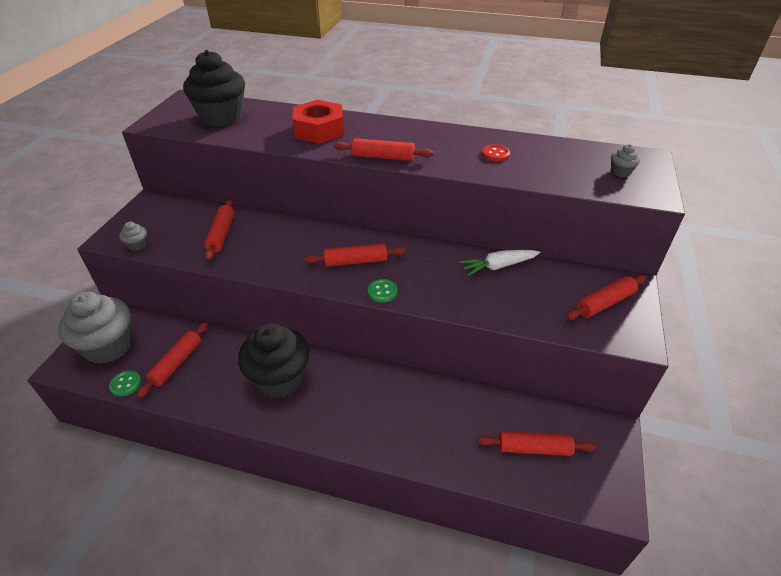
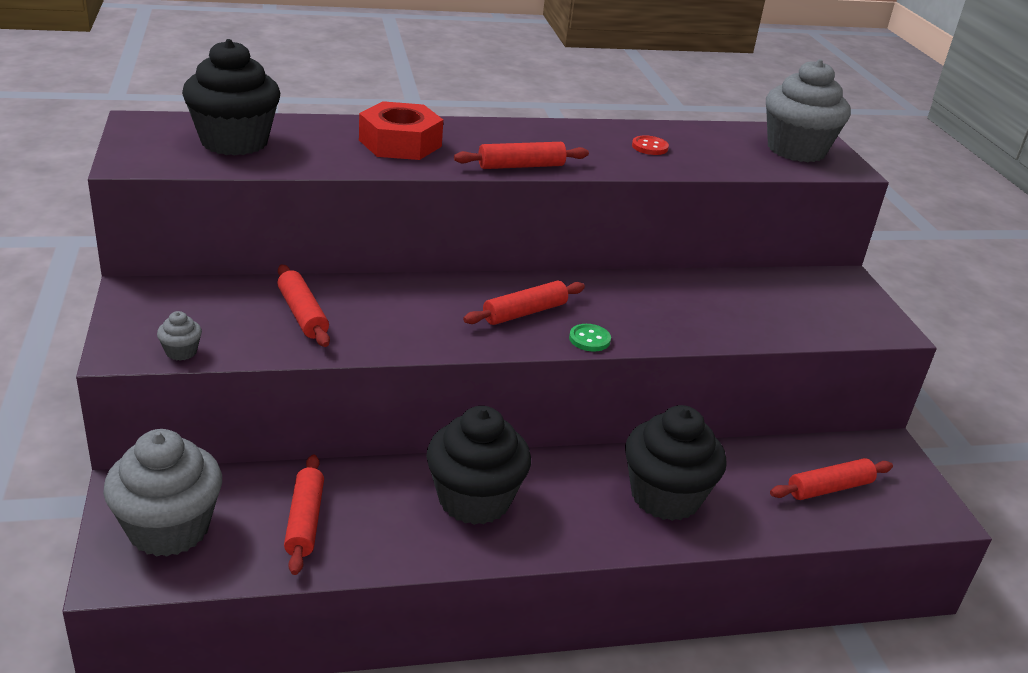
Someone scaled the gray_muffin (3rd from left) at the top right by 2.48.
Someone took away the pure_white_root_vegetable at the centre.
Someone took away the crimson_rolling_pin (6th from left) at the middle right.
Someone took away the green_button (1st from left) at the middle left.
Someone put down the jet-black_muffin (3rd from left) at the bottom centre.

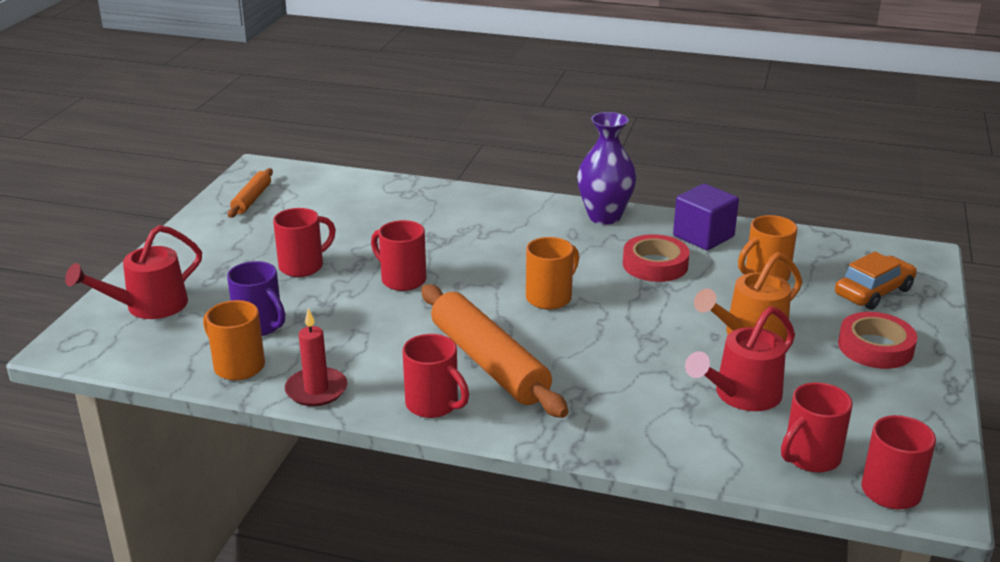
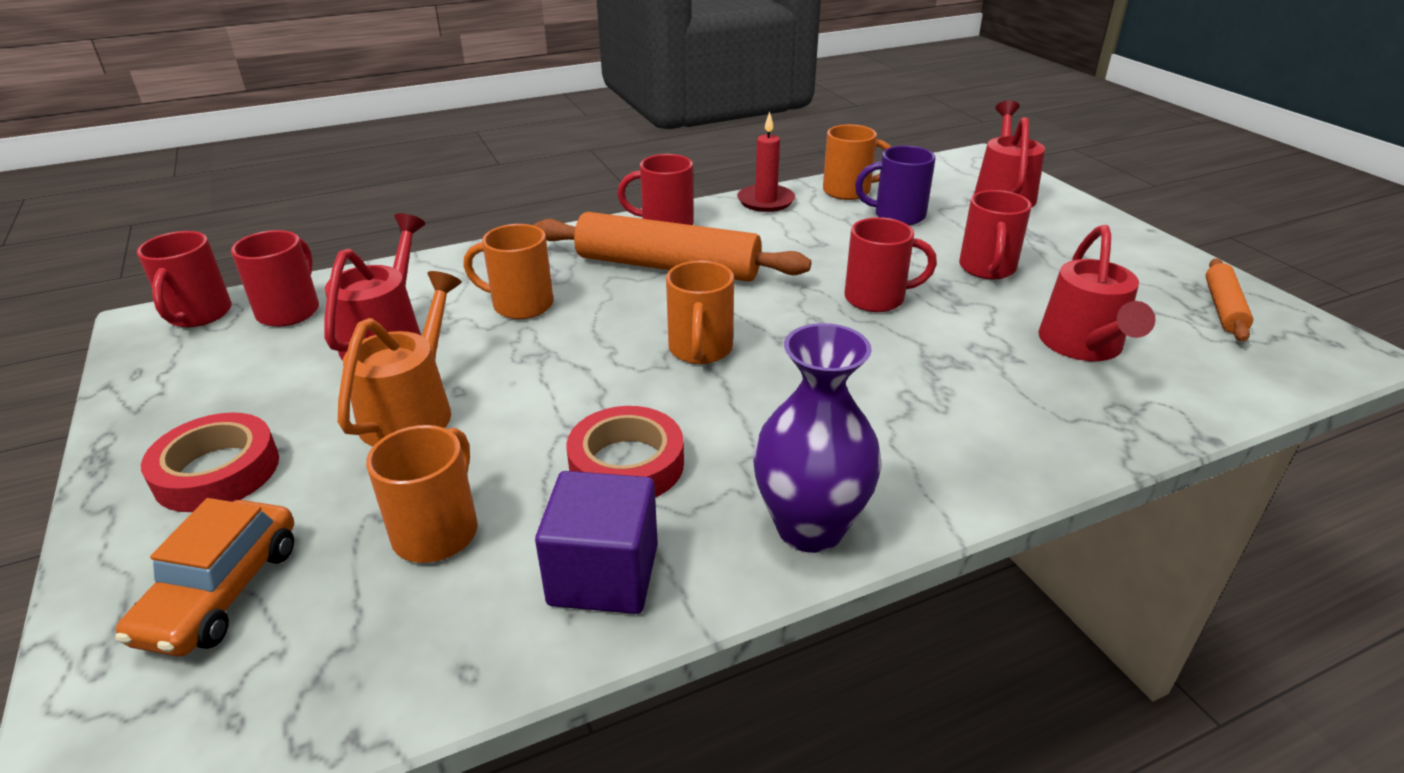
Someone rotated the orange-coloured_rolling_pin (1st from left in the first image) at the middle left by 45 degrees clockwise.
Someone put down the orange-coloured_tea_mug (2nd from left) at the centre.
Someone put down the crimson_sprinkling_can (3rd from left) at the middle right.

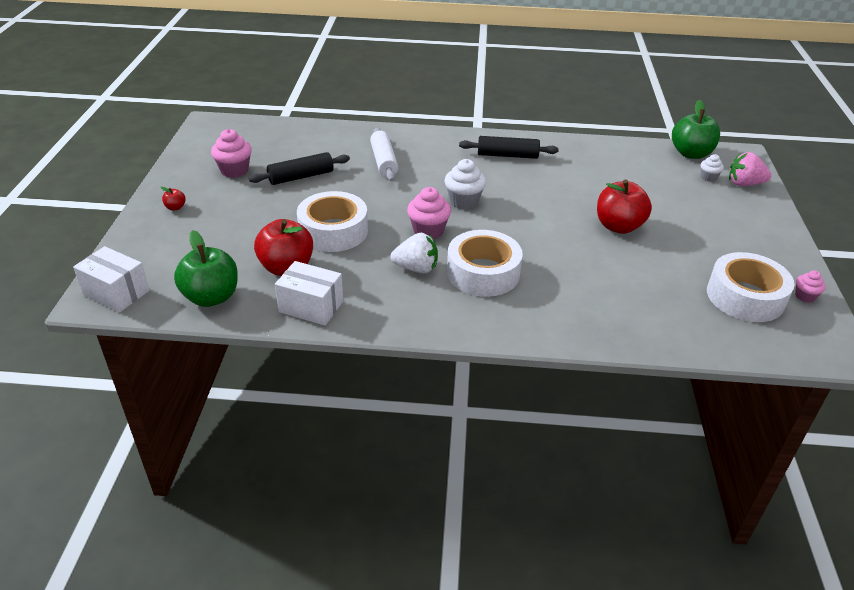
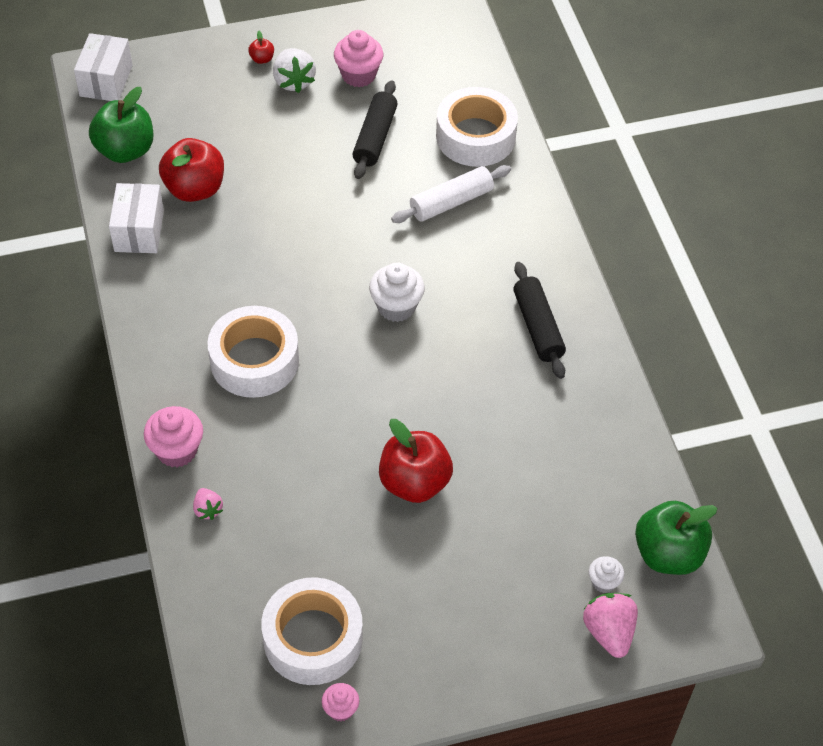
Someone rotated the jet-black_rolling_pin (1st from left) at the top centre by 60 degrees clockwise.
Someone carried the rosy_muffin (2nd from left in the first image) from the centre to the middle left.
Someone carried the pure_white_roll_of_tape (1st from left in the first image) from the centre to the top centre.
Someone carried the pure_white_strawberry from the centre to the top centre.
Someone put down the rosy_strawberry (1st from left) at the bottom left.

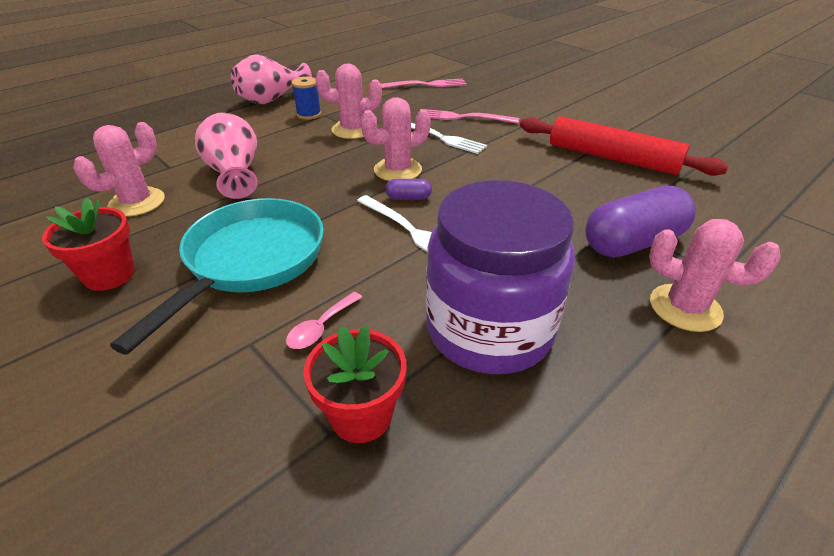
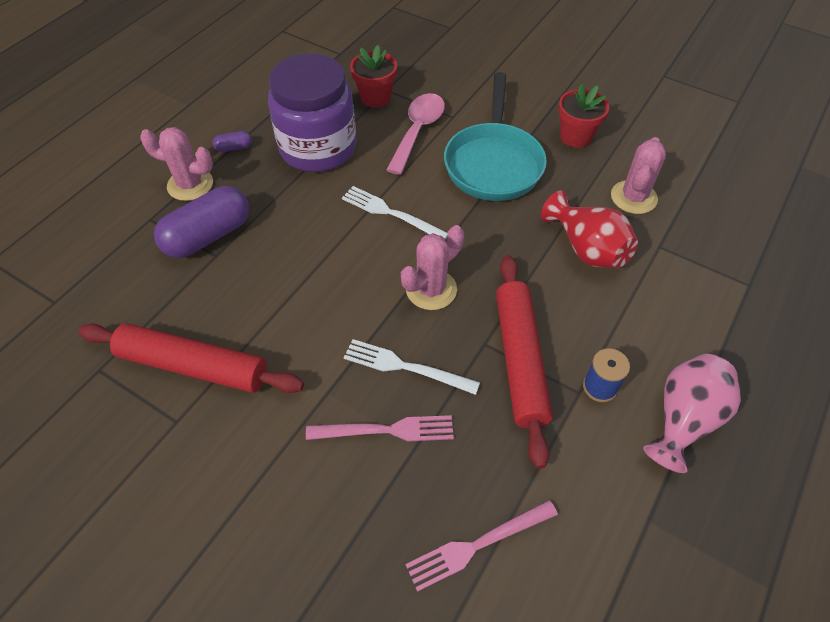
Someone swapped the rosy_cactus (2nd from left) at the top centre for the crimson_rolling_pin (2nd from left) at the centre.
Someone repainted the rosy_tall_vase (1st from left) at the top left, which became the crimson_tall_vase at the middle right.
Someone carried the purple_pill (1st from left in the first image) from the centre to the top left.
Someone scaled the rosy_tablespoon at the centre by 1.95.

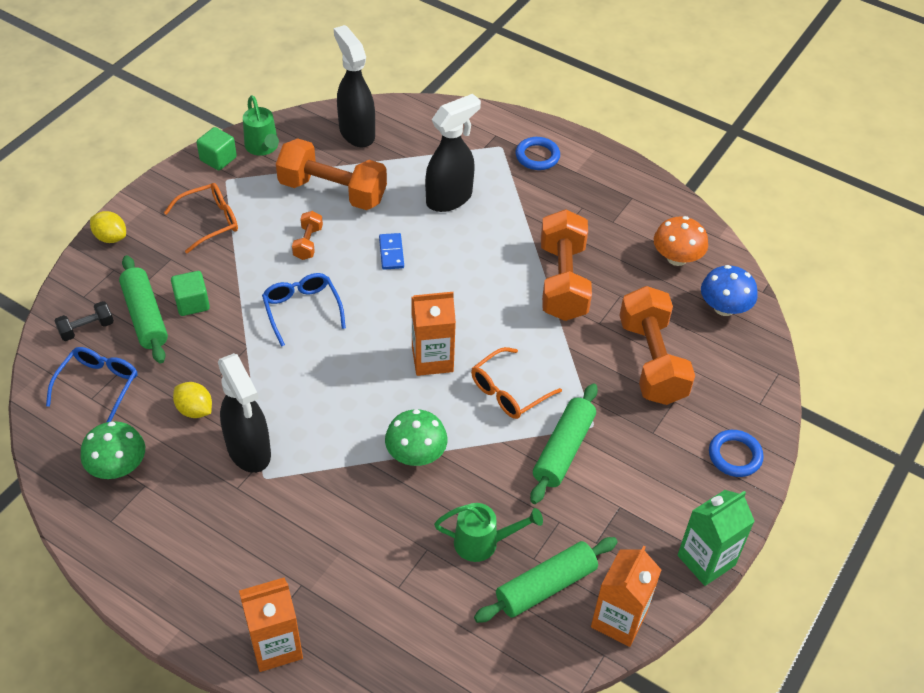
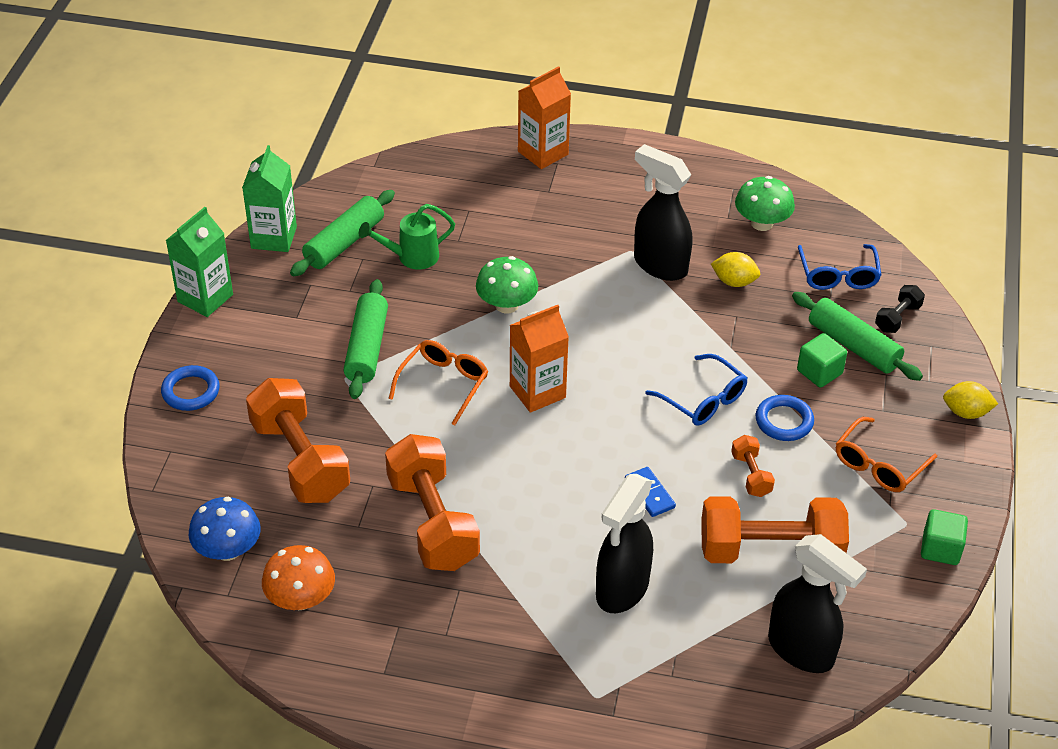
Someone took away the green_sprinkling_can (1st from left) at the top left.
Someone carried the royal_blue_ring (1st from left in the first image) from the top centre to the middle right.
Someone repainted the orange-coloured_carton (3rd from left) at the bottom right, which became the green_carton (2nd from left) at the top left.

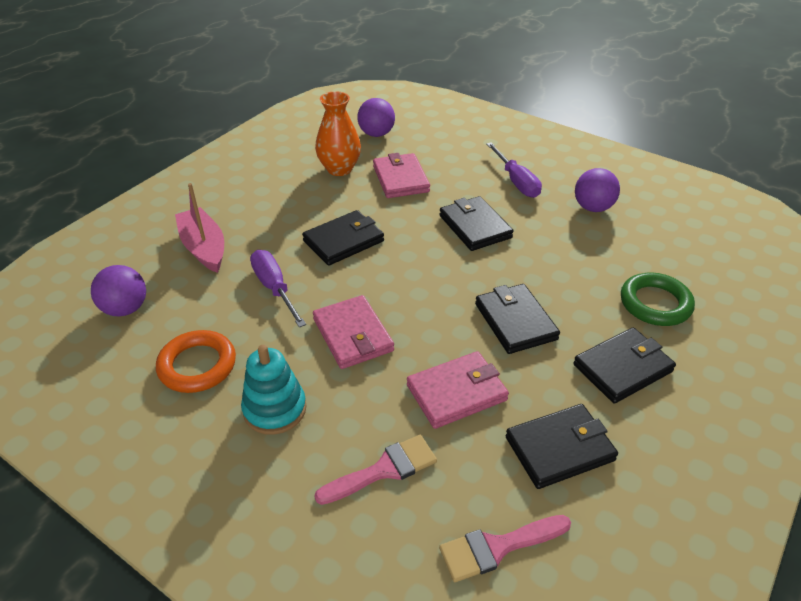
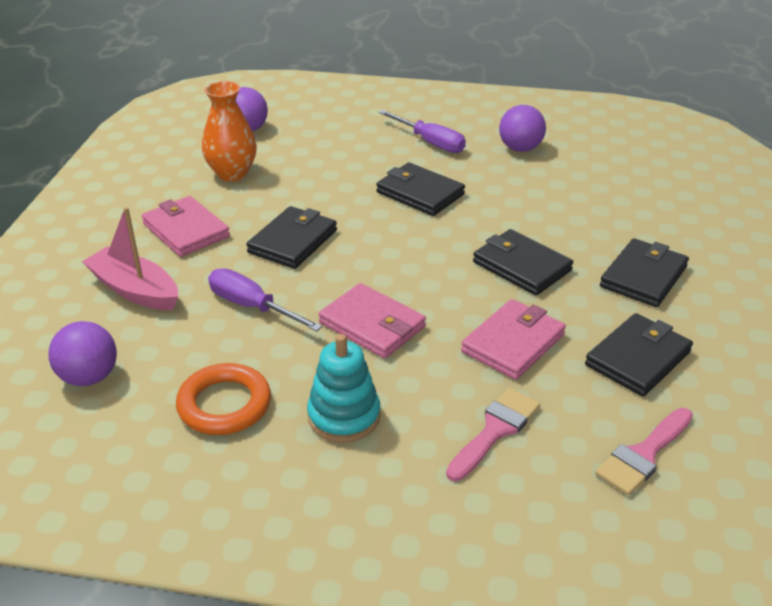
Someone carried the rosy_billfold (2nd from left in the first image) from the top centre to the middle left.
Someone took away the green_ring at the middle right.

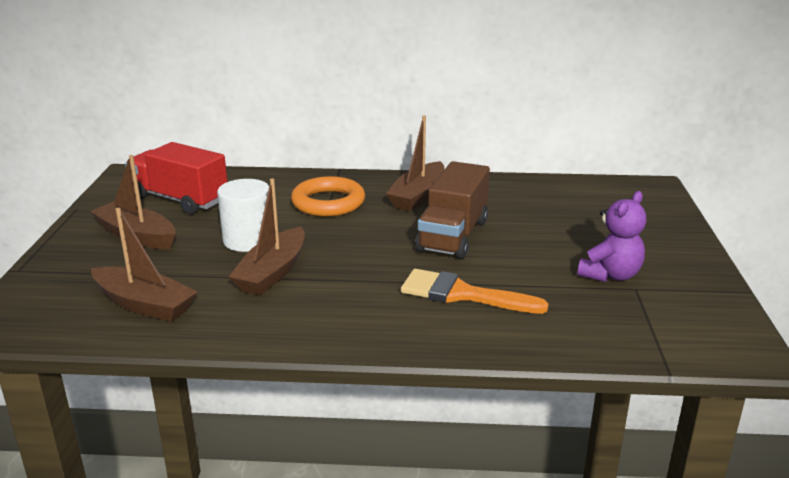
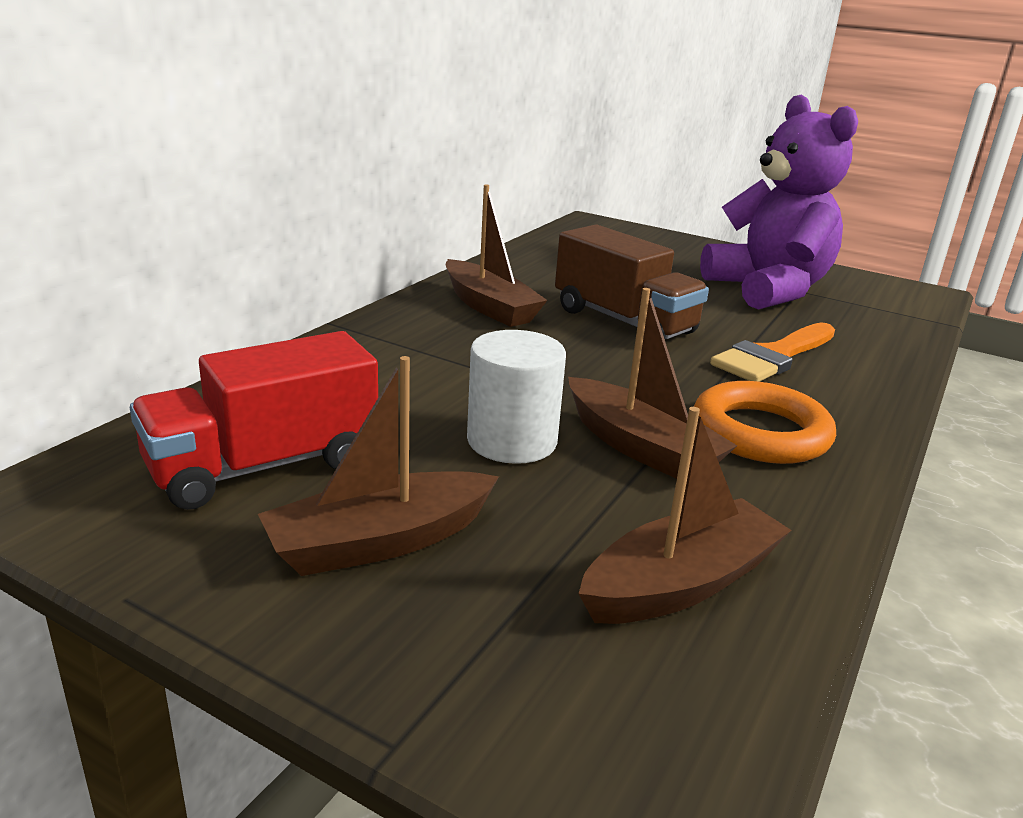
Someone carried the orange-coloured_ring from the centre to the middle right.
Someone scaled the purple_teddy at the middle right by 1.85.

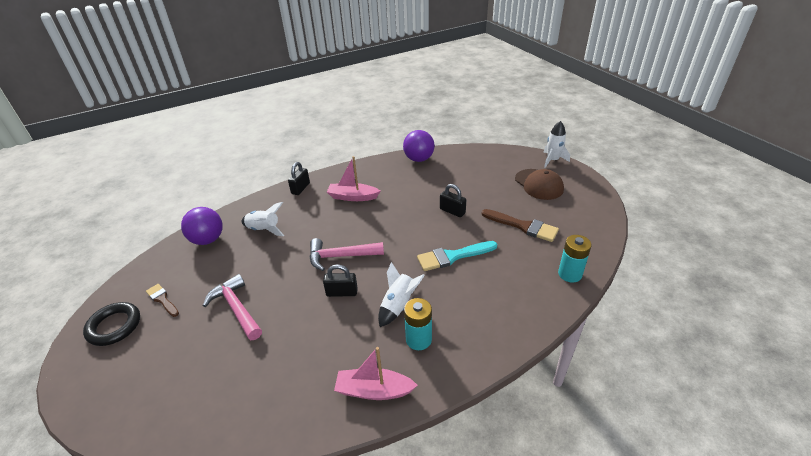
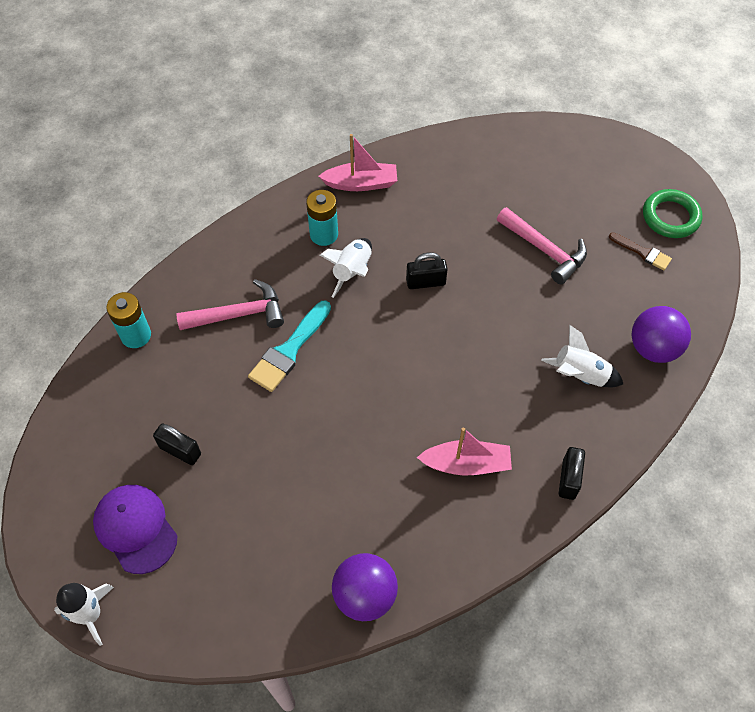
Someone repainted the russet_cap at the centre, which became the purple_cap at the bottom left.
Someone carried the jet-black_padlock (3rd from left in the first image) from the centre to the middle left.
Someone took away the russet_paint_brush (2nd from left) at the centre.
Someone carried the rosy_hammer (2nd from left in the first image) from the centre to the middle left.
Someone rotated the aqua_paint_brush at the centre by 150 degrees clockwise.
Someone repainted the jet-black_ring at the bottom left, which became the green_ring at the top right.

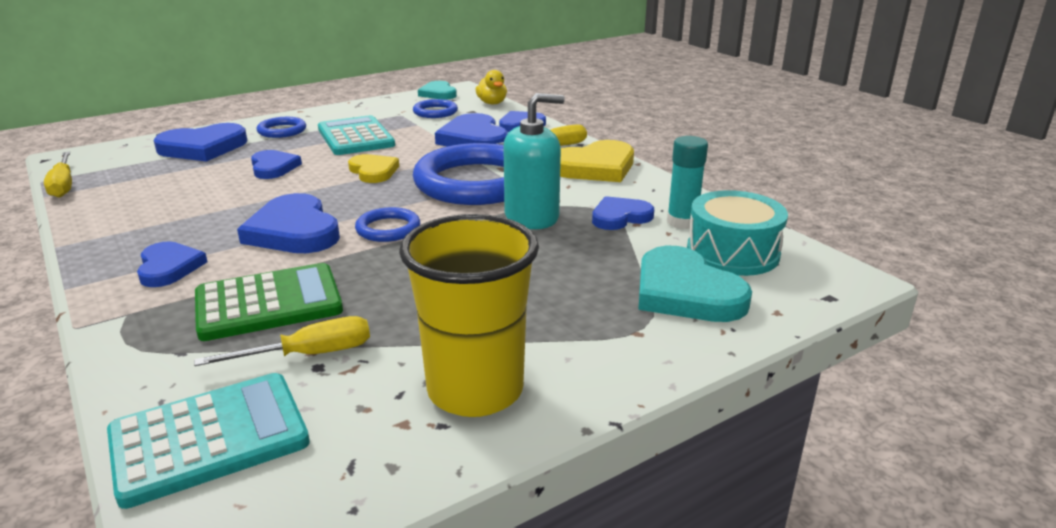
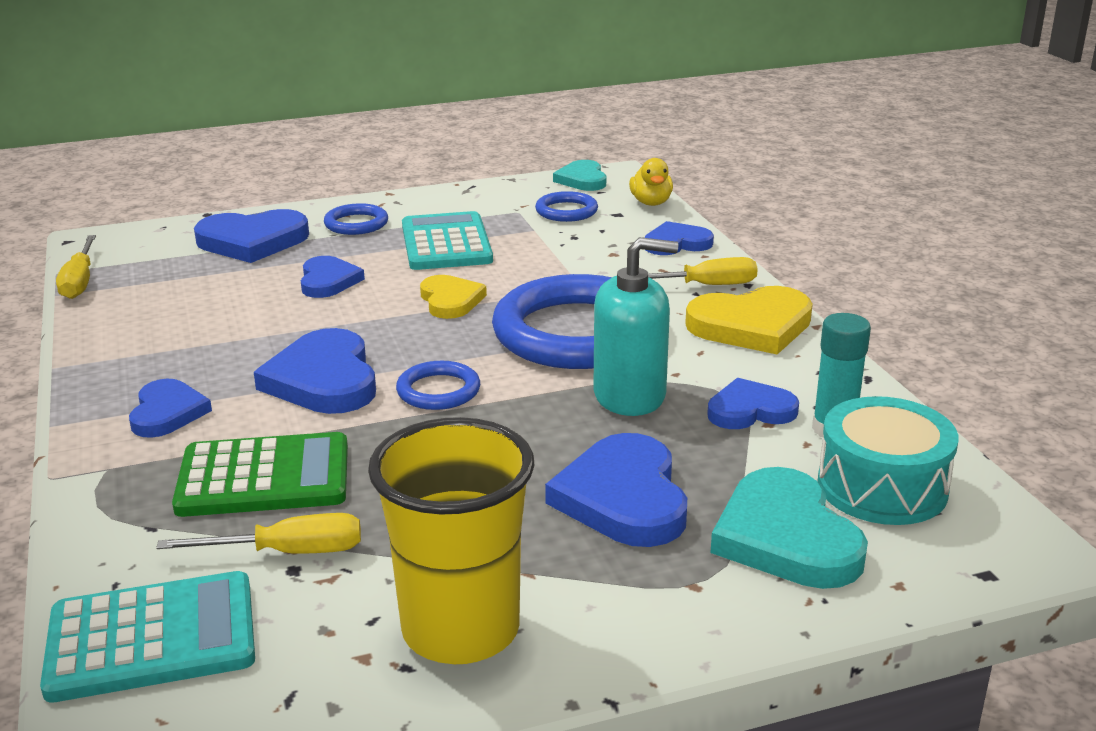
Someone carried the royal_blue_heart_shape (5th from left) from the top centre to the bottom centre.

